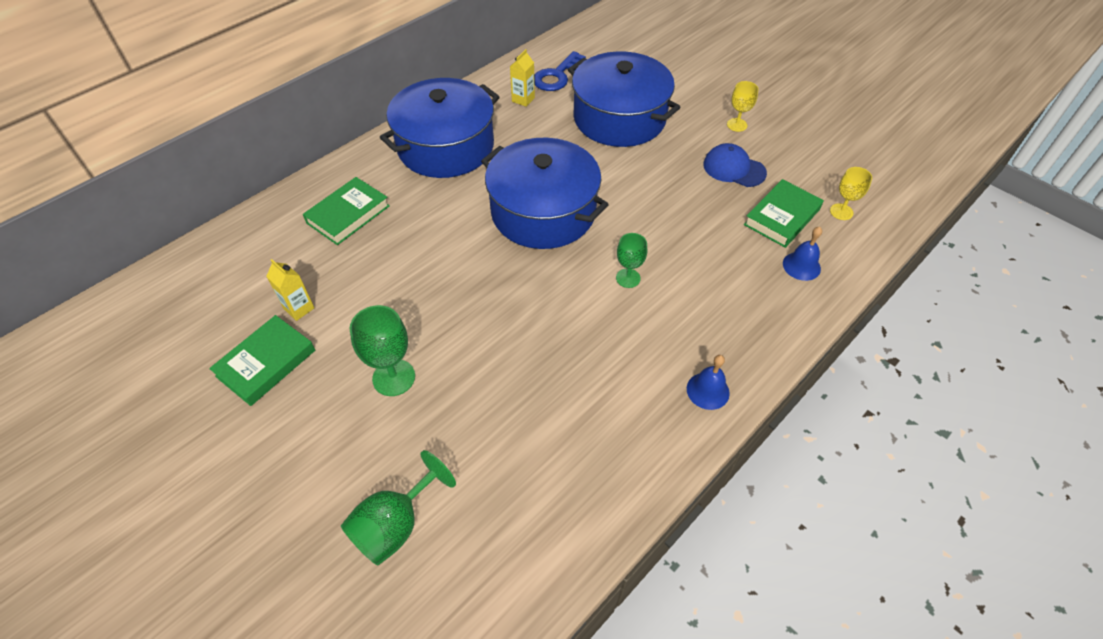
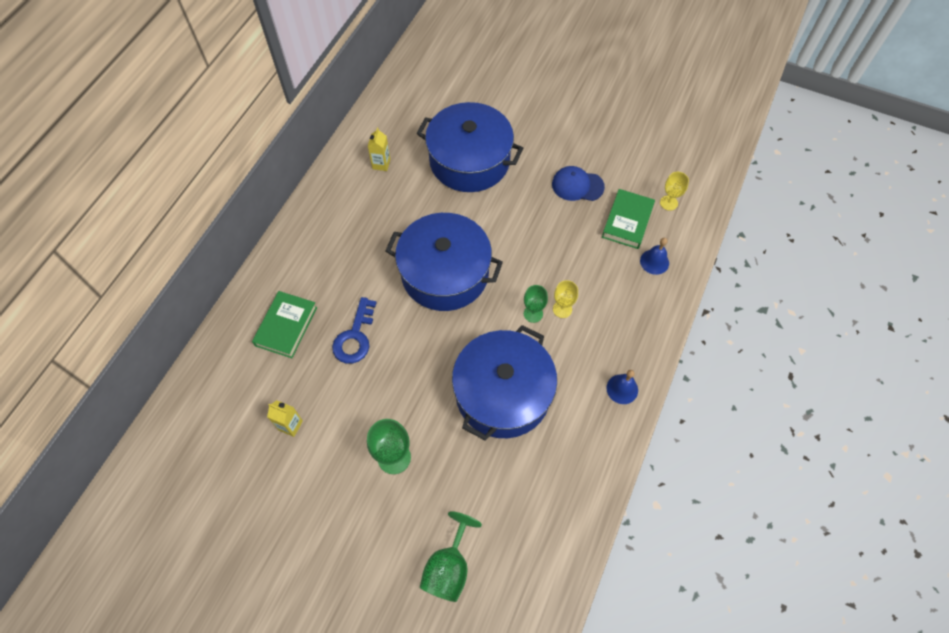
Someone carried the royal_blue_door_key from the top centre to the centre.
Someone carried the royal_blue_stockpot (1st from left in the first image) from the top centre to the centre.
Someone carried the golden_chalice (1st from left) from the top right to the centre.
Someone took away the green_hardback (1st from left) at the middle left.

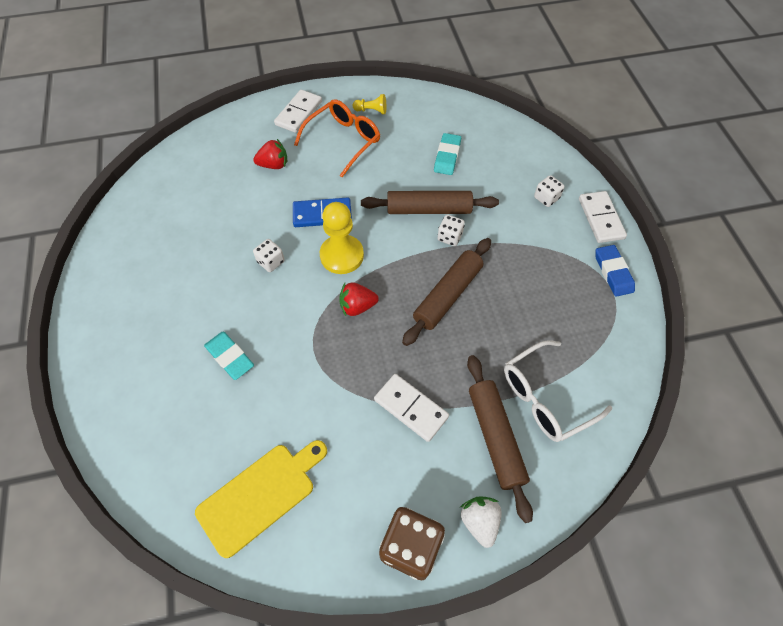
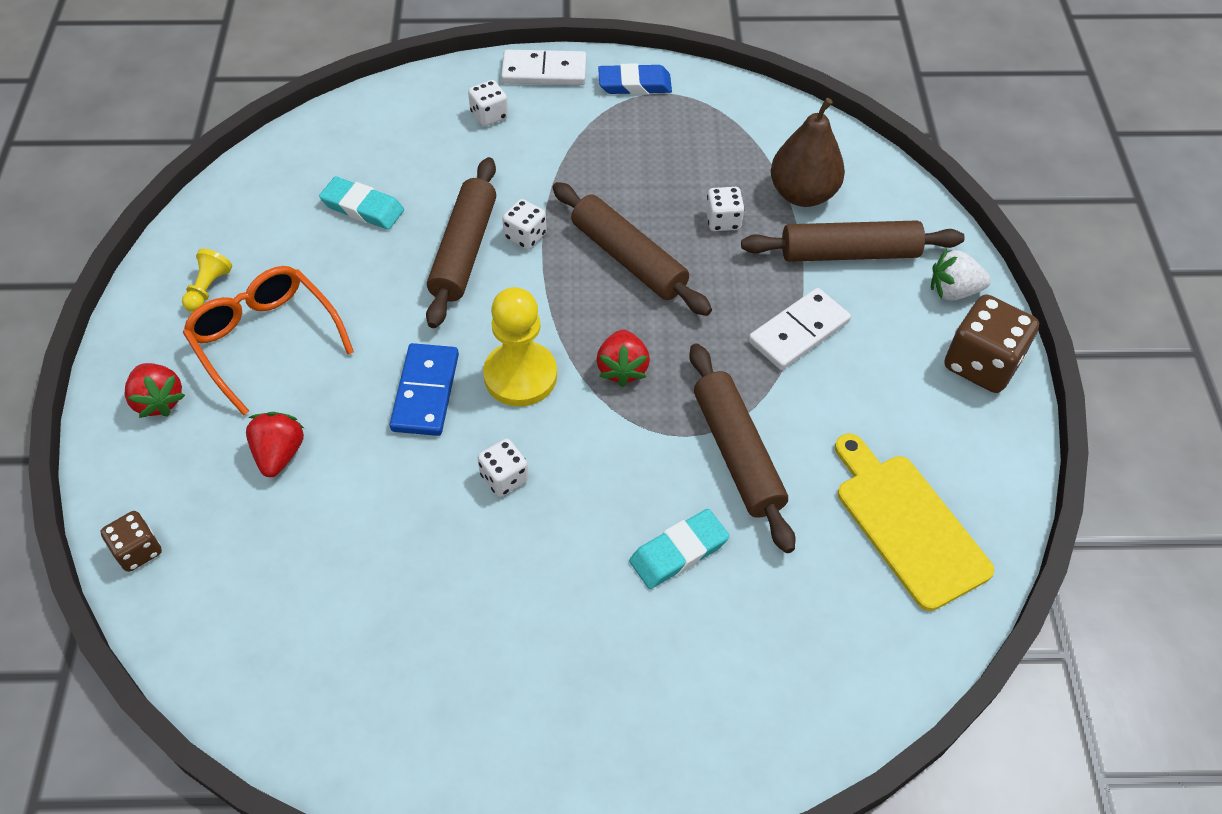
Someone swapped the pure_white_domino (1st from left) at the top centre for the crimson_strawberry (1st from left) at the middle left.
Someone swapped the pure_white_spectacles at the middle right for the russet_pear_fruit at the top centre.
Someone put down the pure_white_die (4th from left) at the top centre.
Someone put down the russet_rolling_pin (3rd from left) at the centre.
Someone put down the russet_die (1st from left) at the middle left.

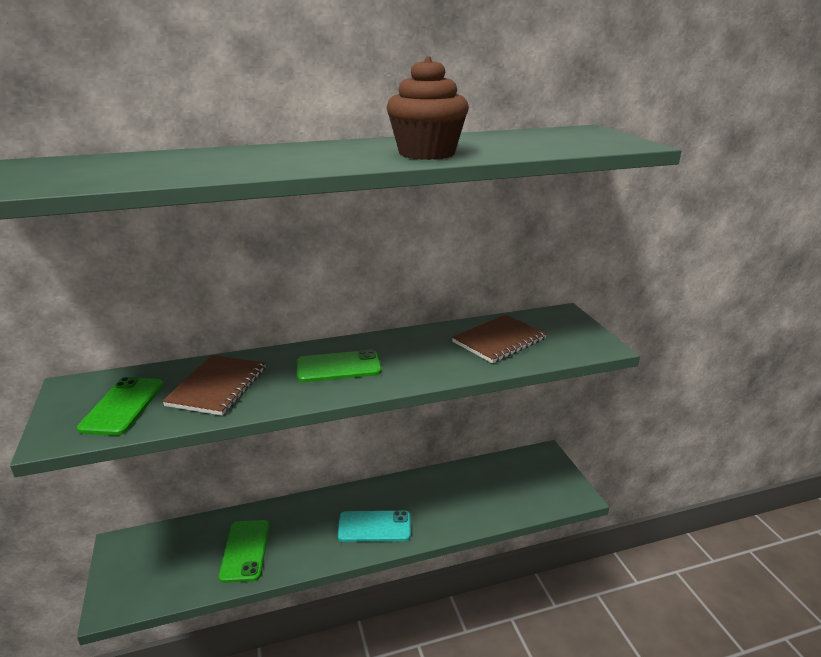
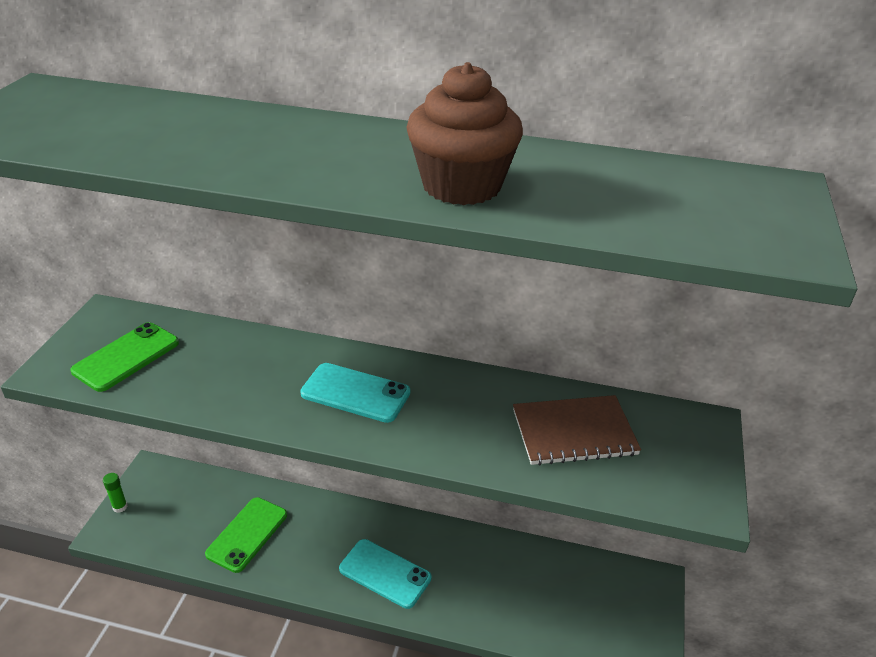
Someone repainted the green_smartphone (3rd from left) at the centre, which became the aqua_smartphone (1st from left) at the centre.
Someone took away the russet_exercise_book (1st from left) at the middle left.
Someone put down the green_glue at the bottom left.

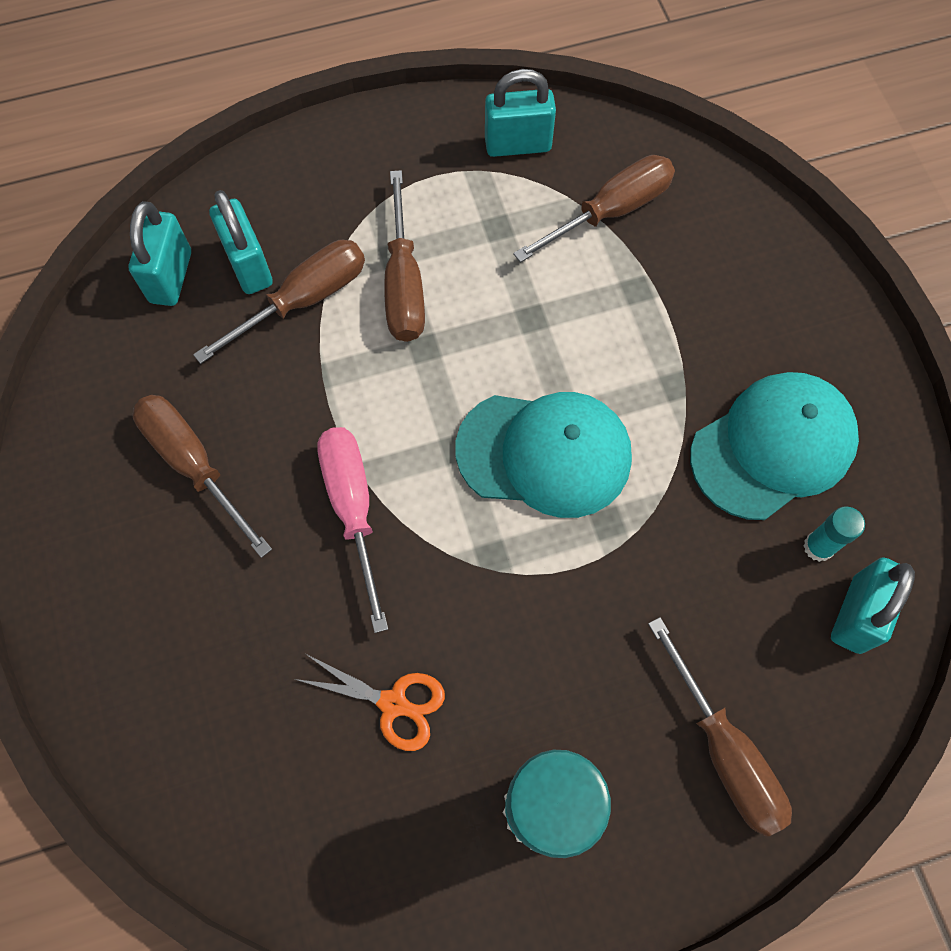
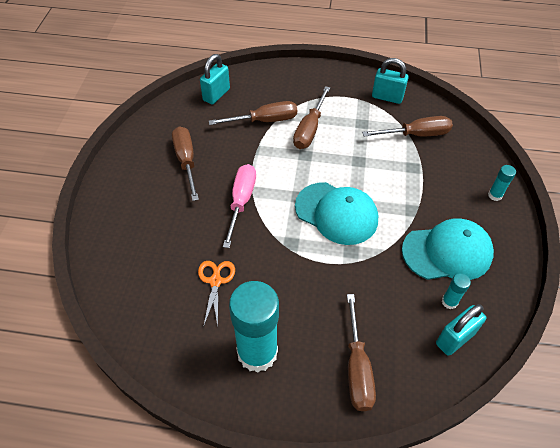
Someone took away the aqua_padlock (2nd from left) at the top left.
Someone rotated the orange-coloured_shears at the bottom centre by 135 degrees counterclockwise.
Someone put down the aqua_glue (3rd from left) at the middle right.

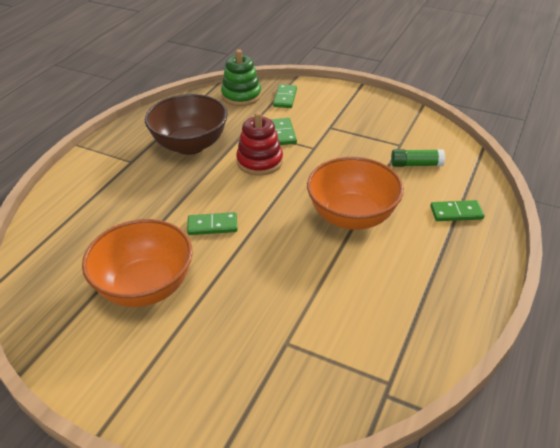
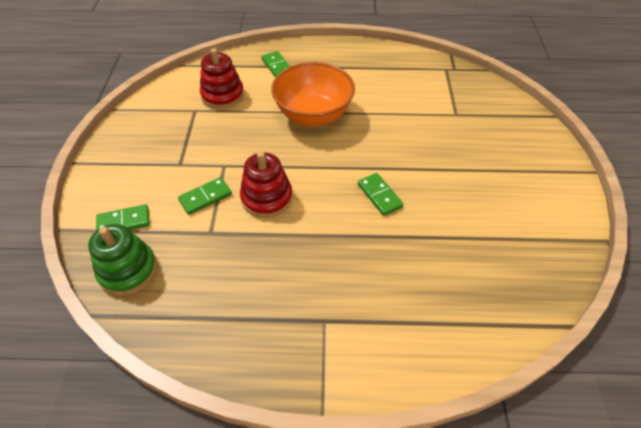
Someone took away the russet_deep_dish at the top left.
Someone swapped the green_glue at the middle right for the crimson_ring_stacker (1st from left) at the top centre.
Someone took away the orange-coloured_deep_dish (1st from left) at the middle left.

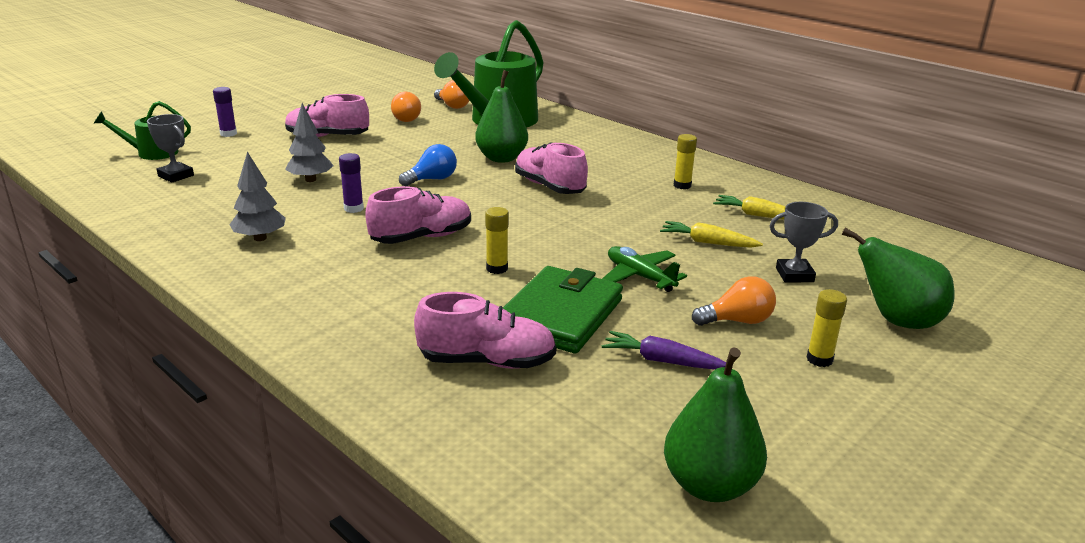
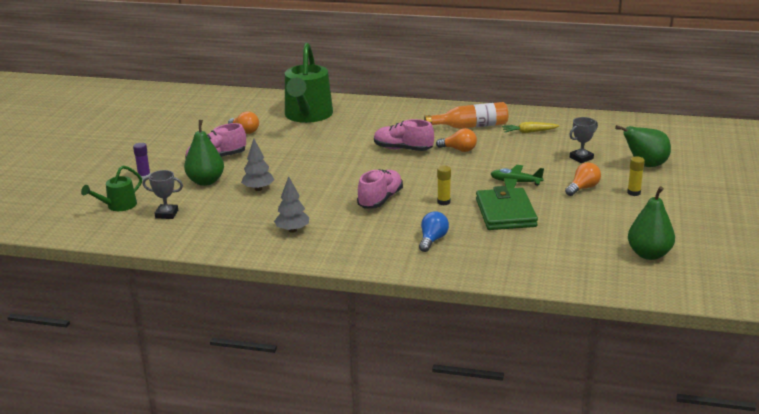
Someone carried the green_pear_fruit (1st from left) from the top centre to the middle left.
Someone carried the orange-coloured_bulb (2nd from left) from the top centre to the centre.
Someone swapped the golden_glue (2nd from left) at the top centre for the orange-coloured_flask at the top centre.
Someone carried the royal_blue_bulb from the top centre to the centre.
Someone took away the purple_glue (2nd from left) at the middle left.
Someone took away the golden_root_vegetable (1st from left) at the centre.
Someone took away the rosy_sneaker (3rd from left) at the centre.
Someone took away the purple_root_vegetable at the centre.

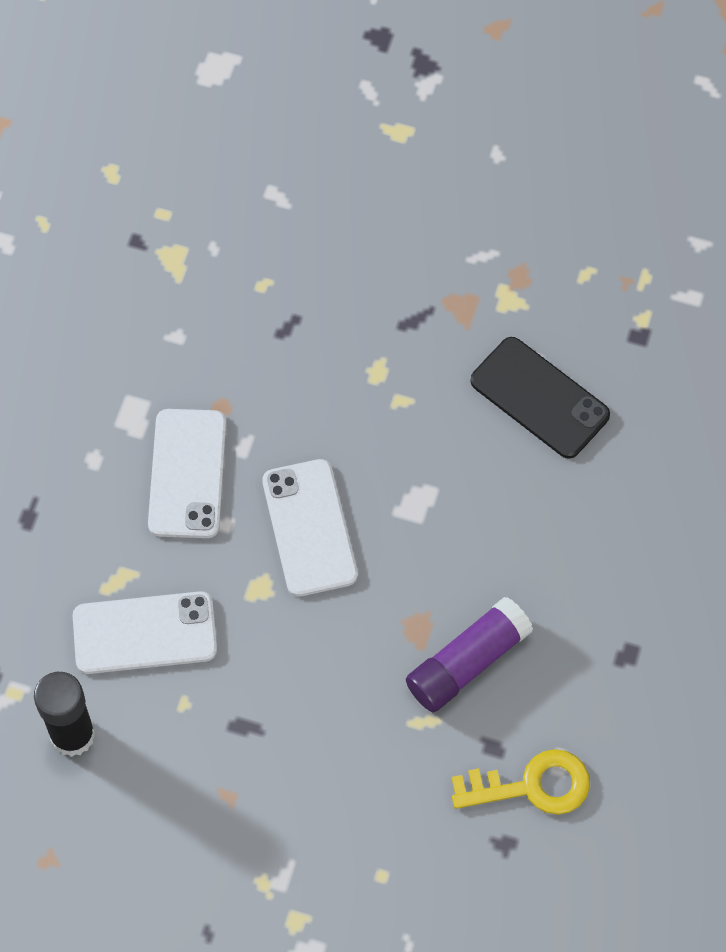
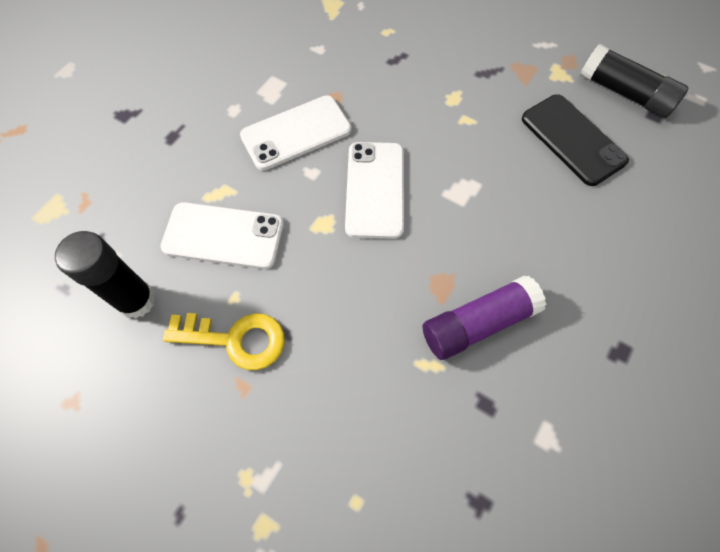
Someone rotated the pure_white_smartphone (2nd from left) at the middle left by 45 degrees clockwise.
Someone carried the golden_door_key from the bottom right to the middle left.
Someone put down the jet-black_glue (2nd from left) at the top right.

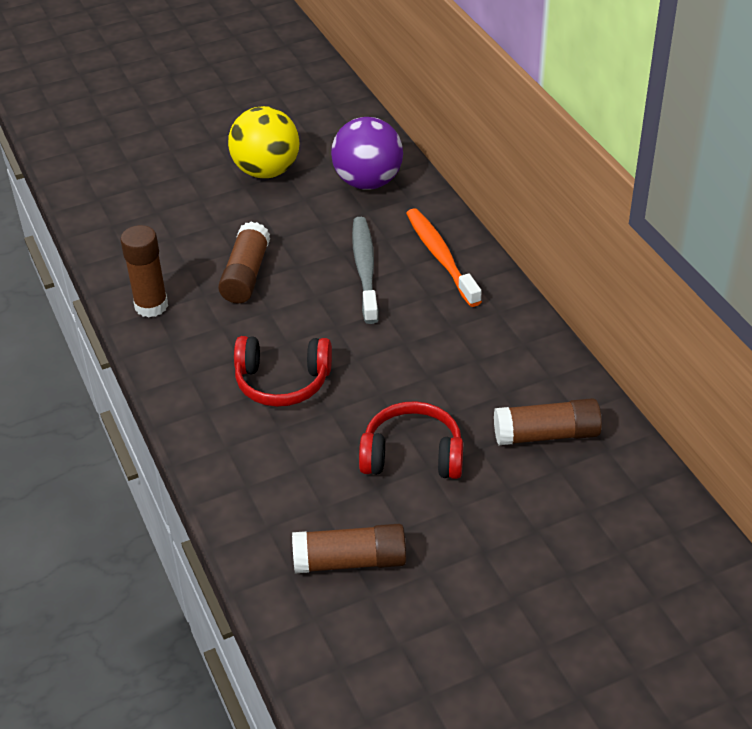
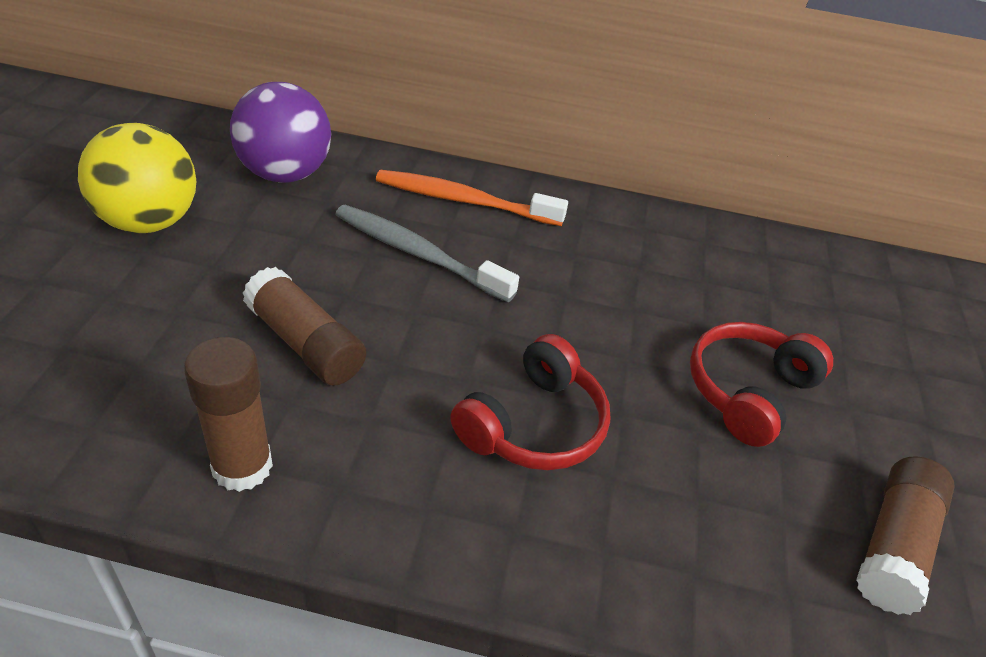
Someone took away the russet_glue (4th from left) at the middle right.

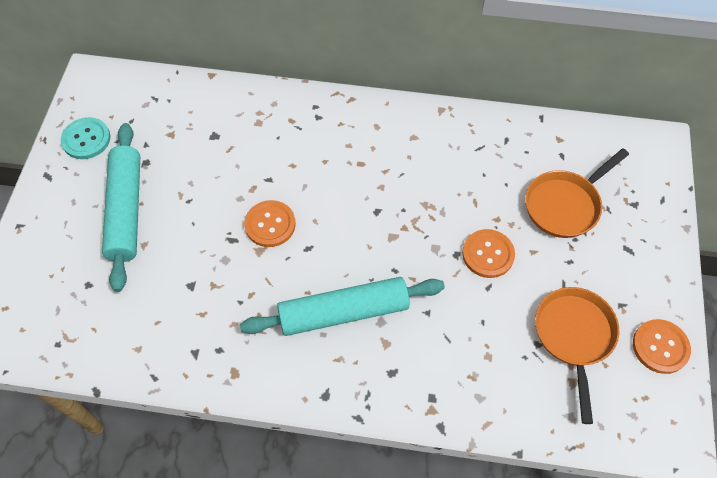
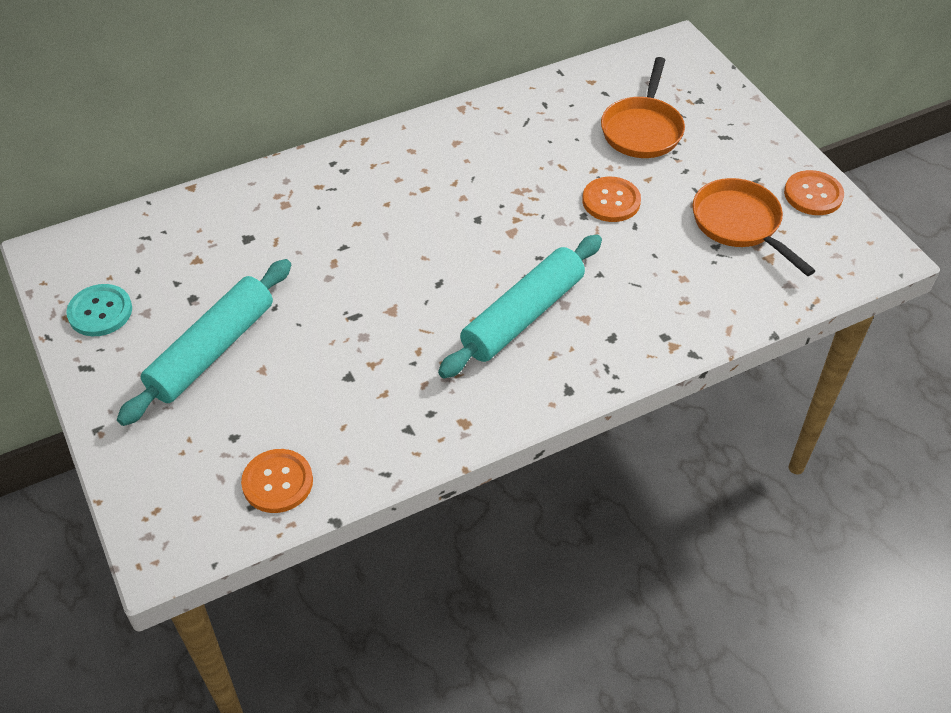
Someone rotated the aqua_rolling_pin (1st from left) at the middle left by 75 degrees clockwise.
Someone carried the orange-coloured_button (1st from left) from the centre to the bottom left.

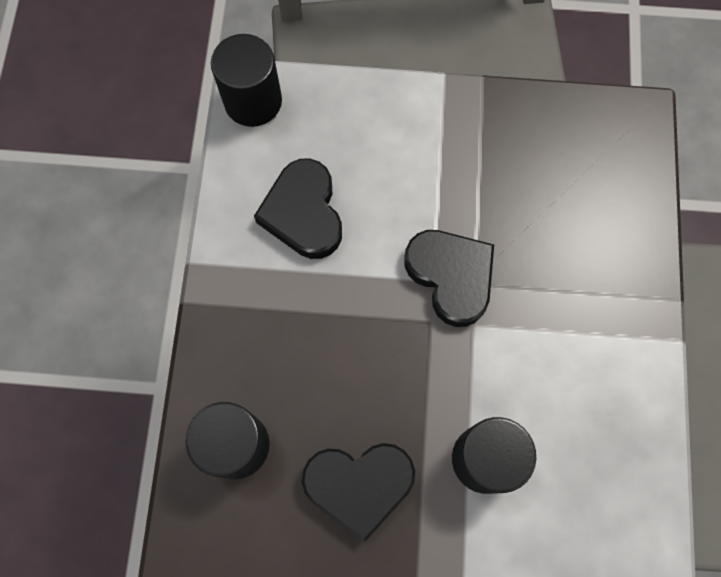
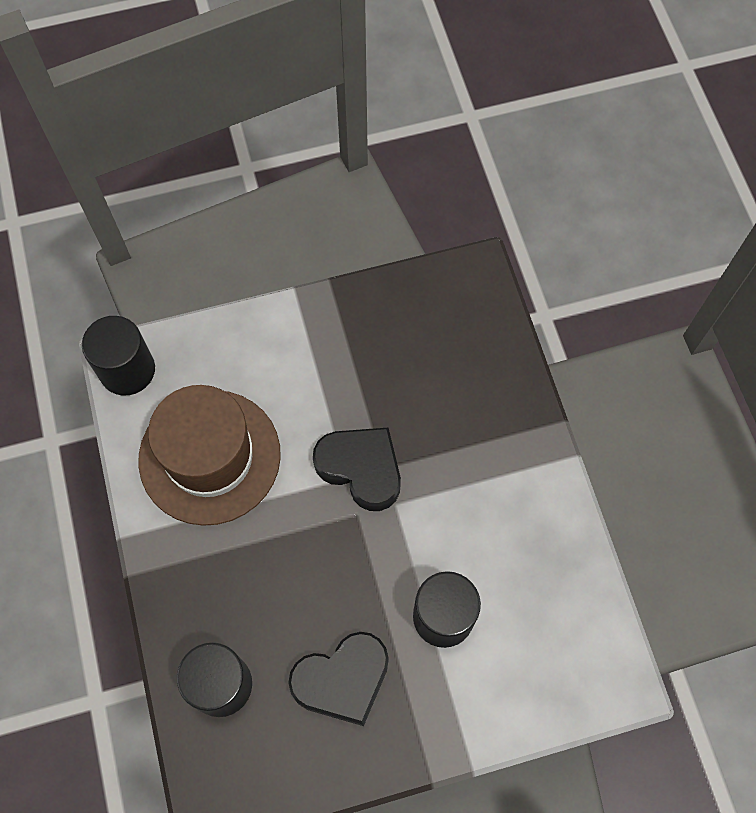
Someone swapped the jet-black_heart_shape (1st from left) at the centre for the russet_tall_hat at the middle left.

